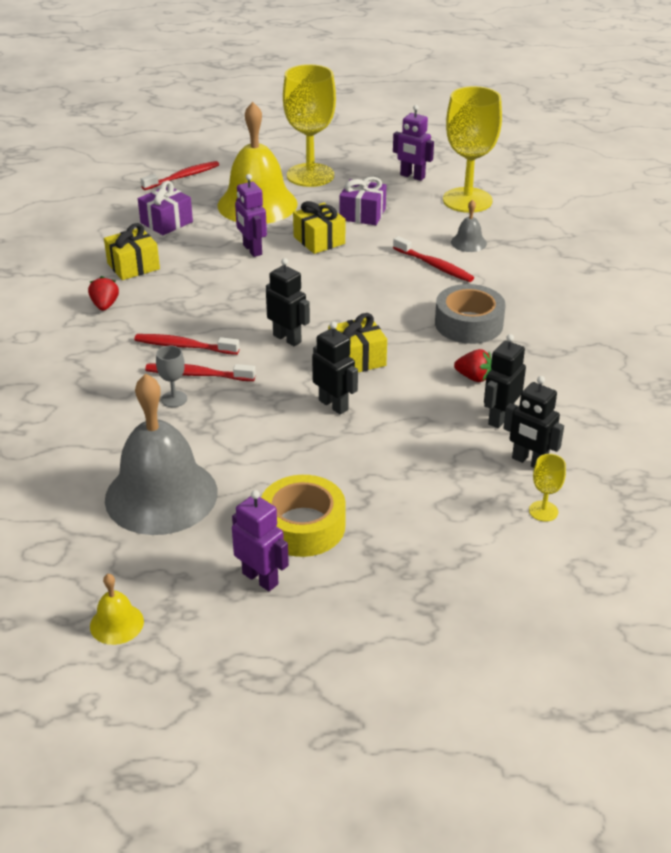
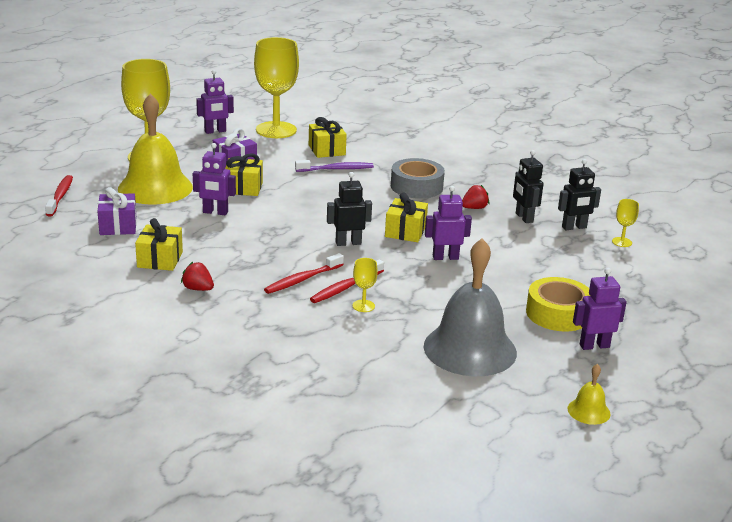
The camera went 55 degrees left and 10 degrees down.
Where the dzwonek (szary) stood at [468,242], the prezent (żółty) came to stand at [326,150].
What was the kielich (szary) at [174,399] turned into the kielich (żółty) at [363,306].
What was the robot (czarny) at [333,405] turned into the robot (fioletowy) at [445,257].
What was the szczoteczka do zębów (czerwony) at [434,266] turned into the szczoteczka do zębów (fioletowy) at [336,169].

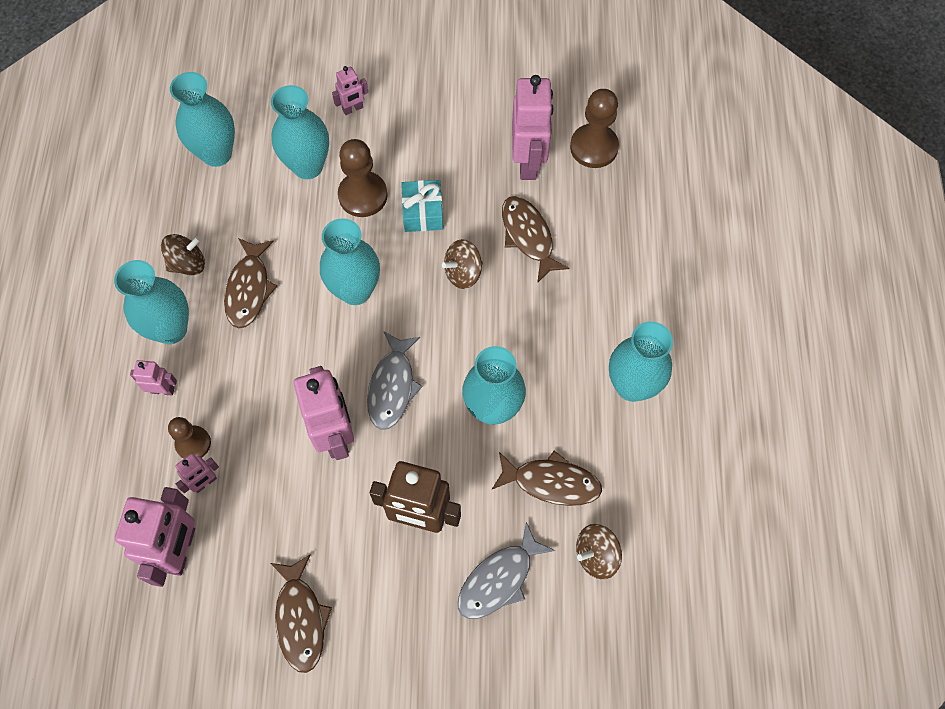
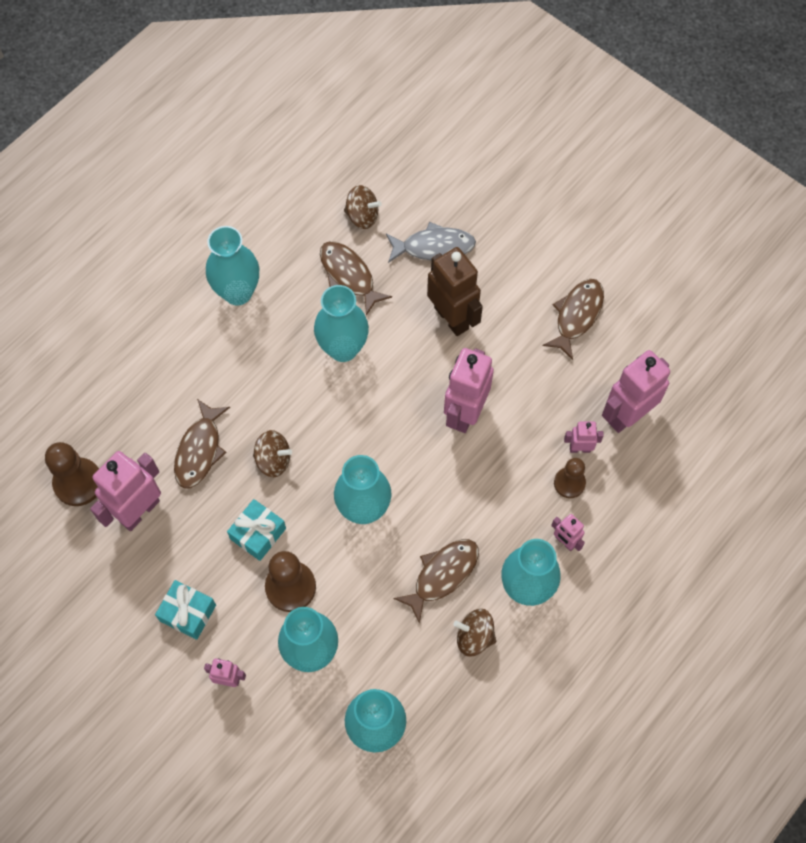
The camera went 140 degrees left and 0 degrees up.
The second view lost the ryba (szary) at [392,386].
The second view gained the prezent (turkusowy) at [188,613].

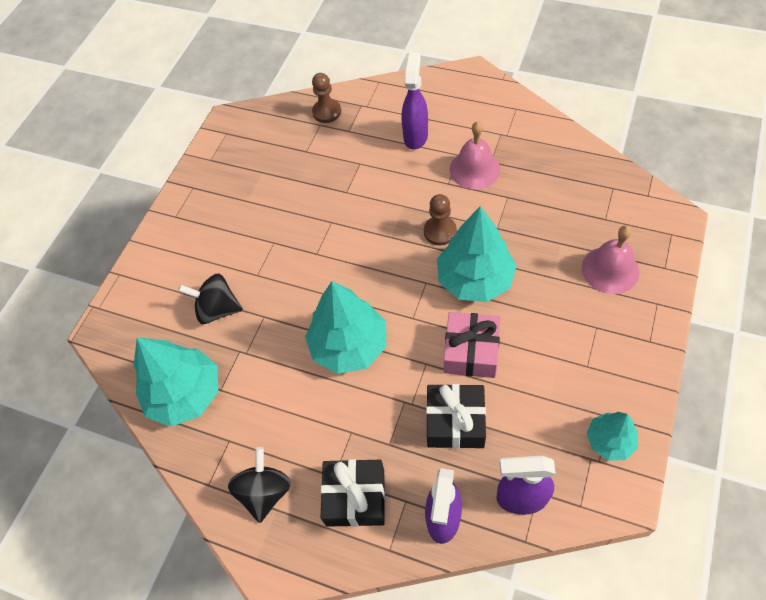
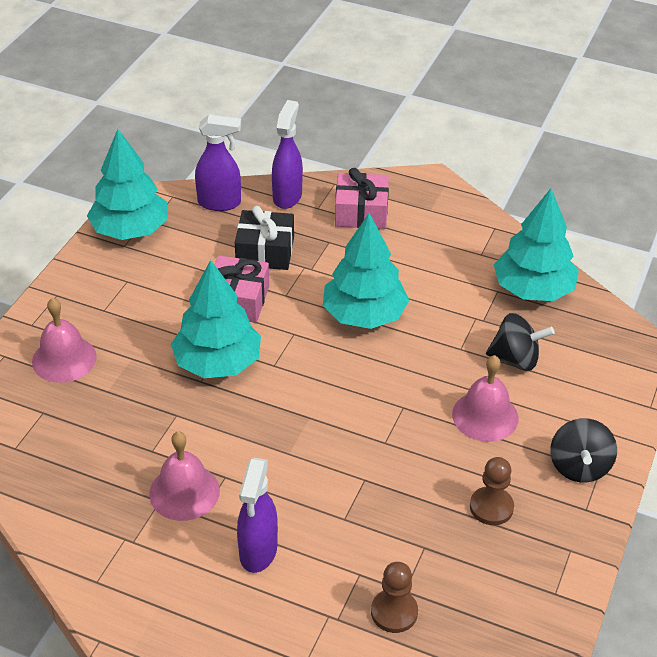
The camera went 175 degrees right and 15 degrees down.
The second view gained the dzwonek (różowy) at [485,416].
The bączek (czarny) ended up elsewhere, having gone from [265,492] to [579,467].
The pionek (brązowy) ended up elsewhere, having gone from [440,231] to [491,507].
What was the prezent (czarny) at [355,497] turned into the prezent (różowy) at [361,212].
The size of the drzewko (turkusowy) at [609,441] changed by a factor of 1.80.

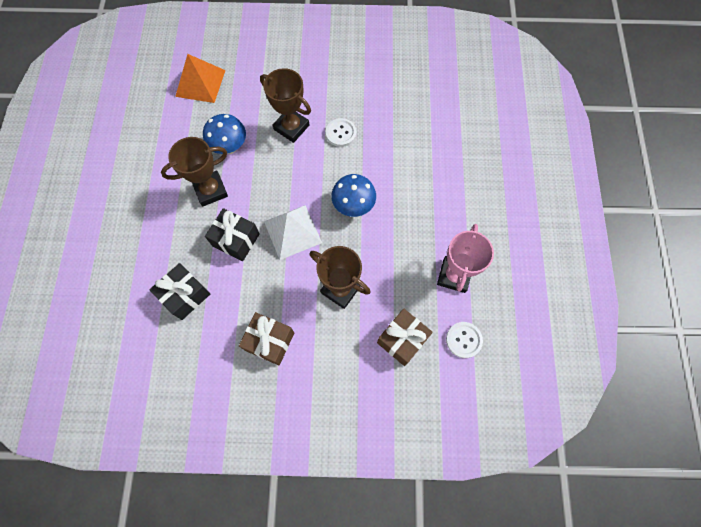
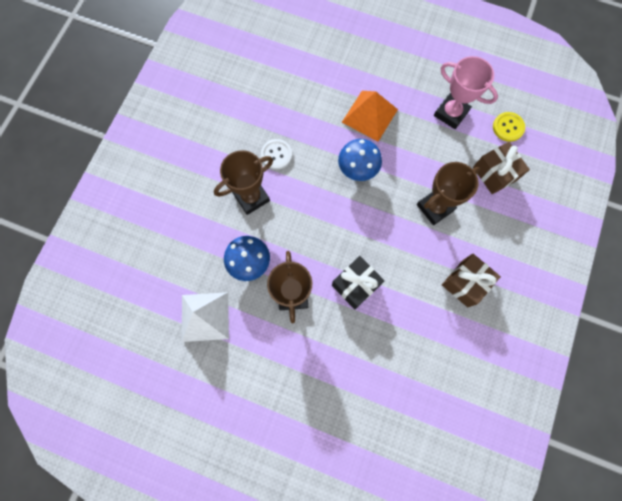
The camera went 70 degrees left and 5 degrees up.
The second view lost the prezent (czarny) at [185,295].
The piramida (pomarańczowy) ended up elsewhere, having gone from [200,83] to [369,115].
The piramida (biały) ended up elsewhere, having gone from [292,232] to [205,316].
What was the guzik (biały) at [463,340] turned into the guzik (żółty) at [508,127].

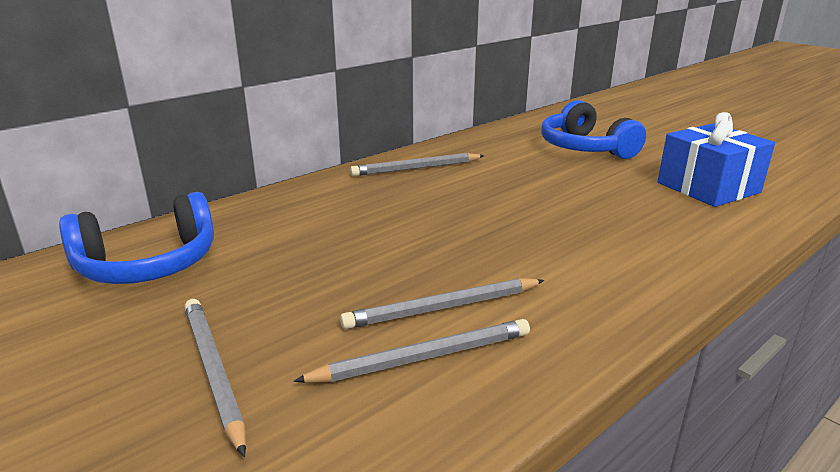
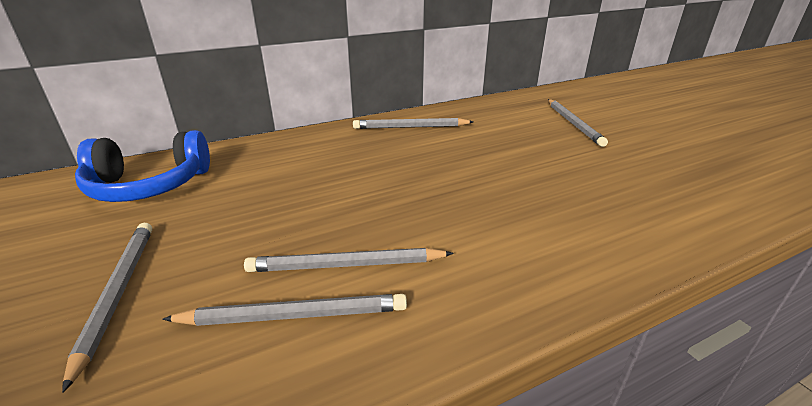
The camera went 15 degrees right and 5 degrees up.
The second view lost the prezent (niebieski) at [708,188].
Where the słuchawki (niebieski) stood at [585,148], the ołówek (szary) came to stand at [573,124].

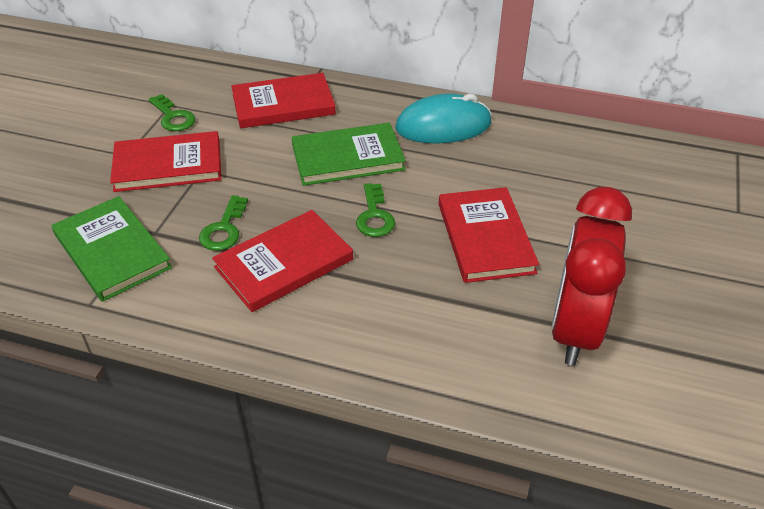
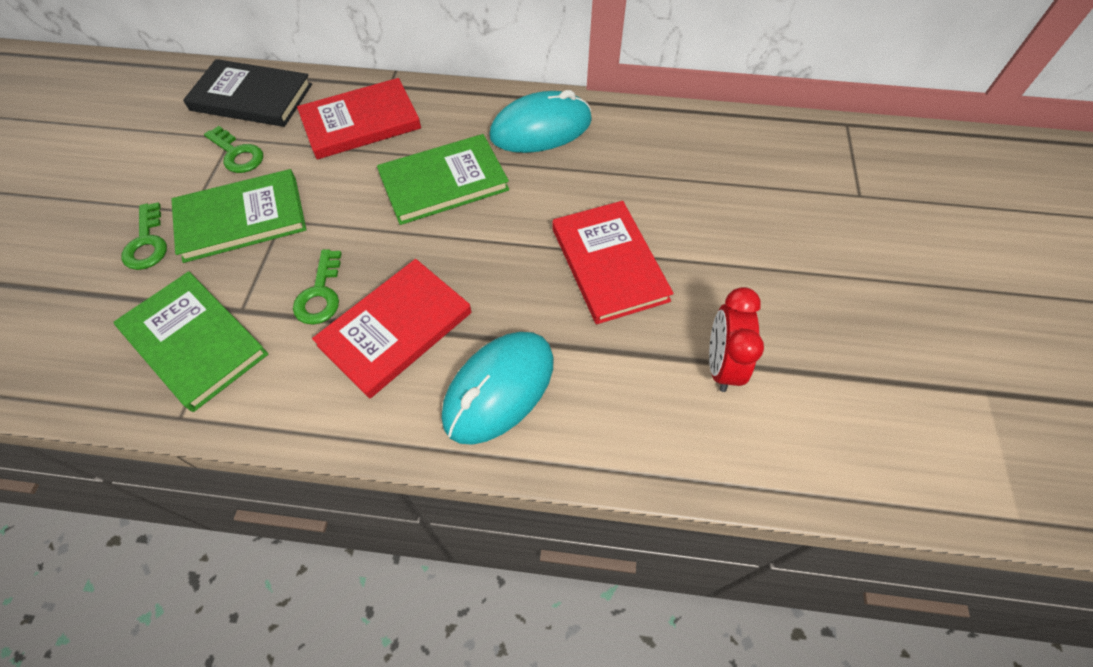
The camera went 10 degrees left and 15 degrees up.
The second view gained the książka (czarny) at [252,97].
The second view gained the myszka (turkusowy) at [499,389].
The klucz (zielony) ended up elsewhere, having gone from [374,216] to [147,243].
What was the książka (czerwony) at [168,165] turned into the książka (zielony) at [242,219].
The size of the budzik (czerwony) at [575,329] changed by a factor of 0.58.

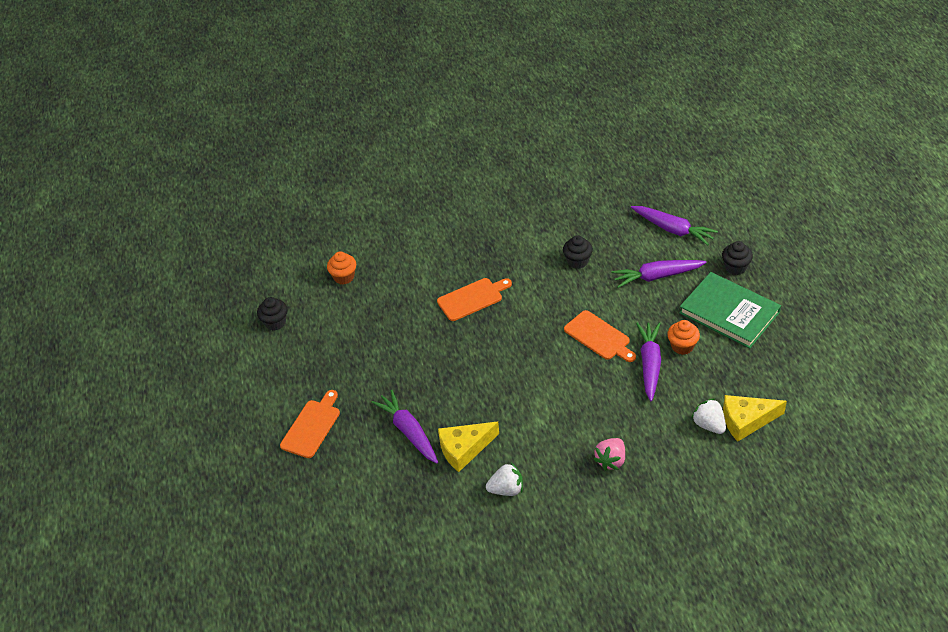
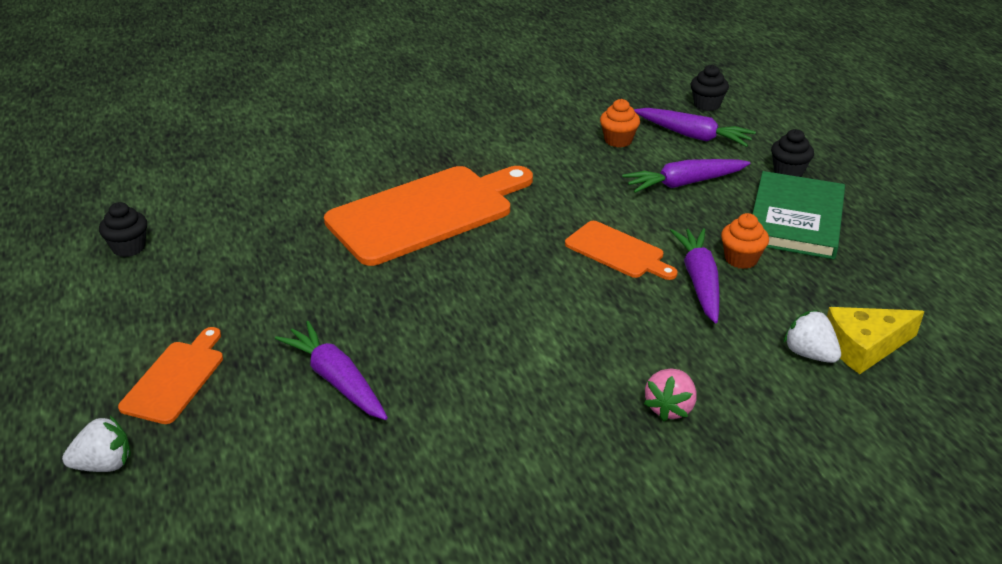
The camera went 10 degrees left and 10 degrees down.
The second view lost the ser (żółty) at [464,449].
The muffinka (pomarańczowy) ended up elsewhere, having gone from [344,277] to [618,140].
The truskawka (biały) ended up elsewhere, having gone from [506,489] to [104,464].
The muffinka (czarny) ended up elsewhere, having gone from [577,261] to [707,105].
The książka (zielony) at [729,312] ended up facing another way, 75 degrees clockwise from before.
The size of the deska do krojenia (pomarańczowy) at [472,298] changed by a factor of 1.97.

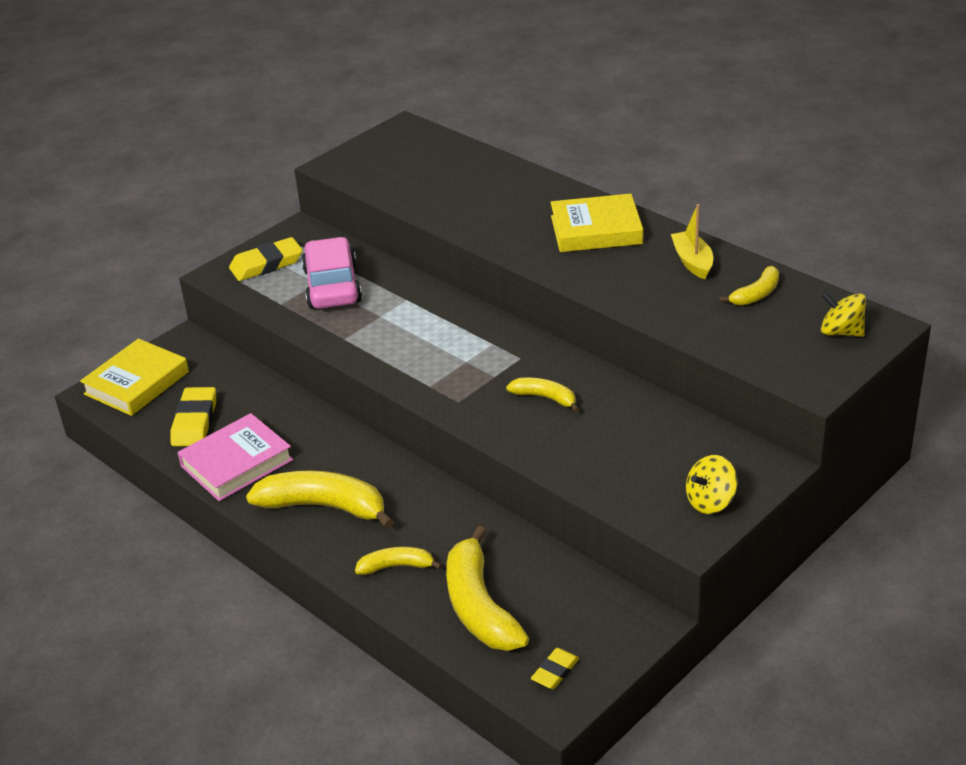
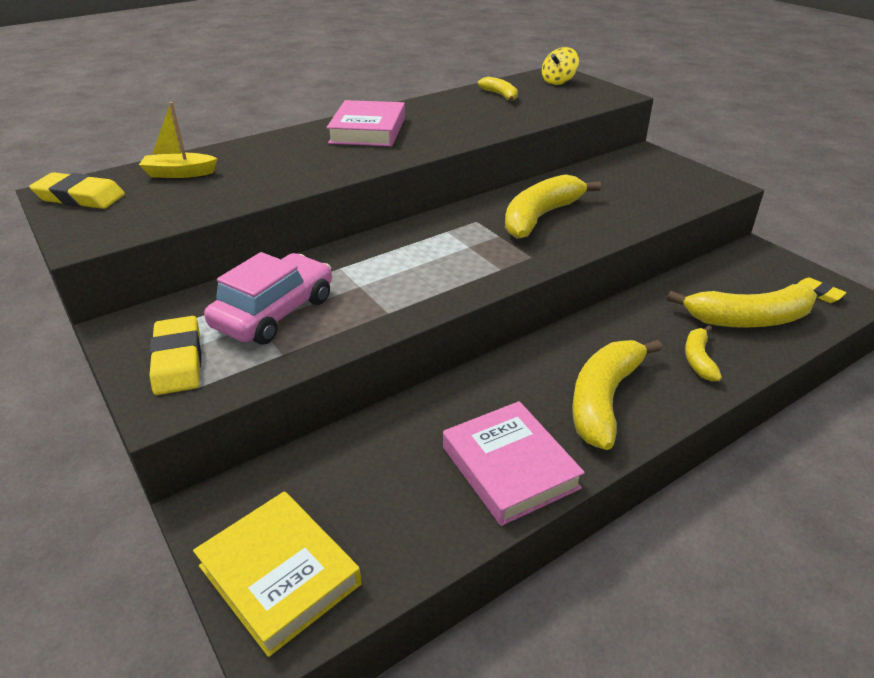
The camera went 80 degrees left and 0 degrees up.
The second view lost the bączek (żółty) at [710,501].
The gumka do mazania (żółty) ended up elsewhere, having gone from [195,421] to [80,197].
The łódka (żółty) ended up elsewhere, having gone from [692,262] to [179,173].
What was the książka (żółty) at [596,230] turned into the książka (różowy) at [368,130].
The samochód (różowy) at [332,286] ended up facing another way, 120 degrees clockwise from before.
The size of the banan (żółty) at [545,398] changed by a factor of 1.89.

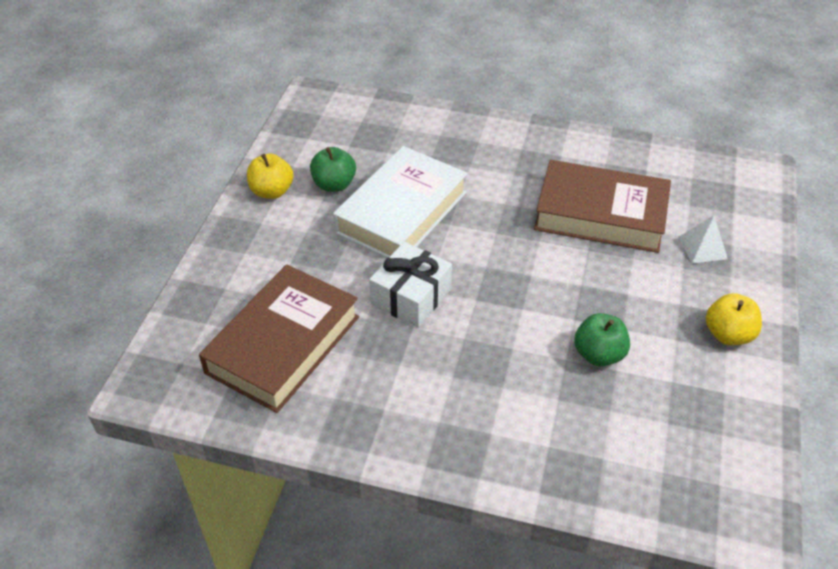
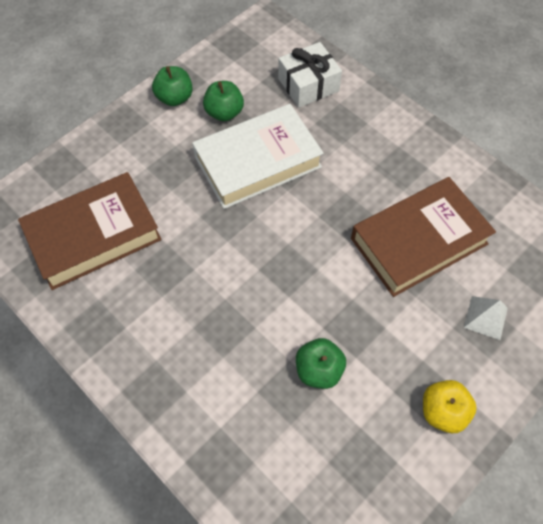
The camera went 30 degrees right and 15 degrees up.
The prezent (biały) ended up elsewhere, having gone from [411,296] to [308,85].
What was the jabłko (żółty) at [272,191] turned into the jabłko (zielony) at [175,98].
The książka (brązowy) at [600,214] ended up facing another way, 75 degrees counterclockwise from before.

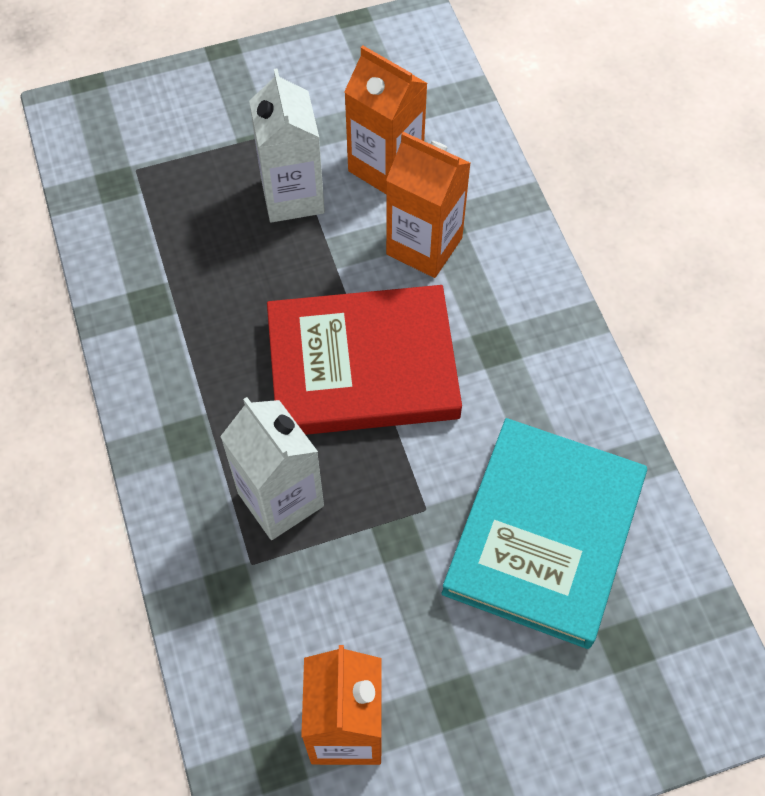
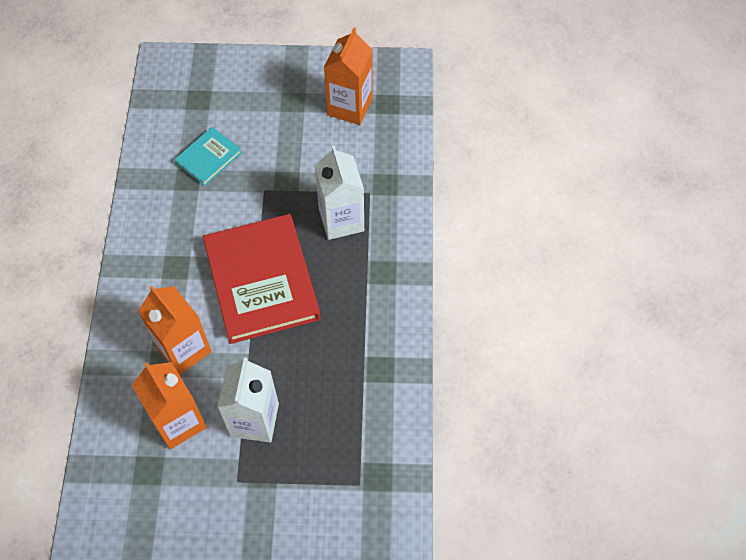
The camera went 160 degrees left and 0 degrees up.
The książka (czerwony) at [362,366] ended up facing another way, 60 degrees clockwise from before.
The size of the książka (turkusowy) at [544,534] changed by a factor of 0.48.

